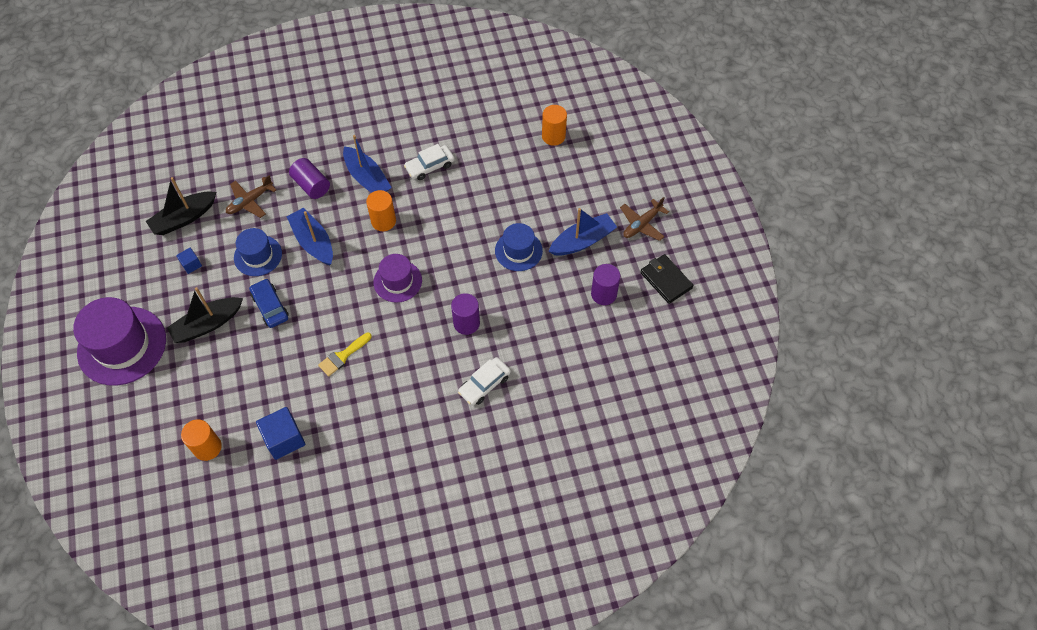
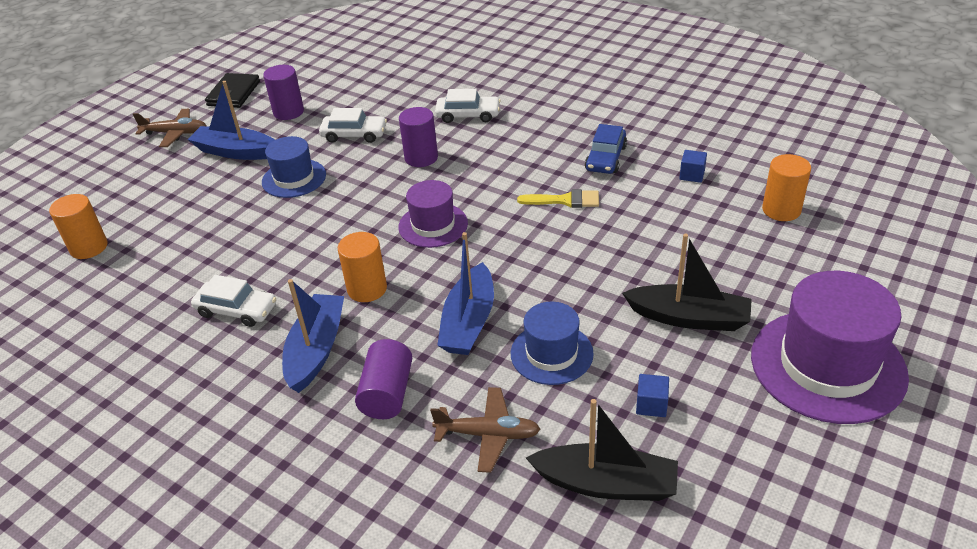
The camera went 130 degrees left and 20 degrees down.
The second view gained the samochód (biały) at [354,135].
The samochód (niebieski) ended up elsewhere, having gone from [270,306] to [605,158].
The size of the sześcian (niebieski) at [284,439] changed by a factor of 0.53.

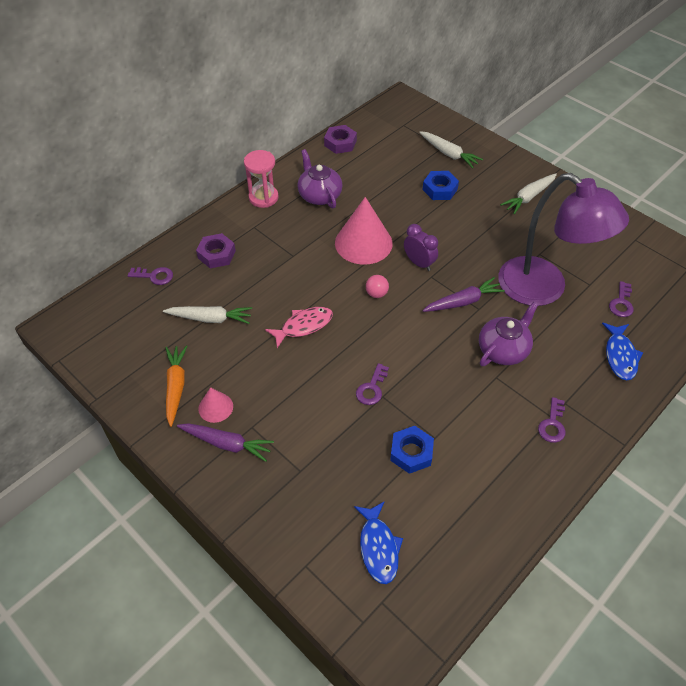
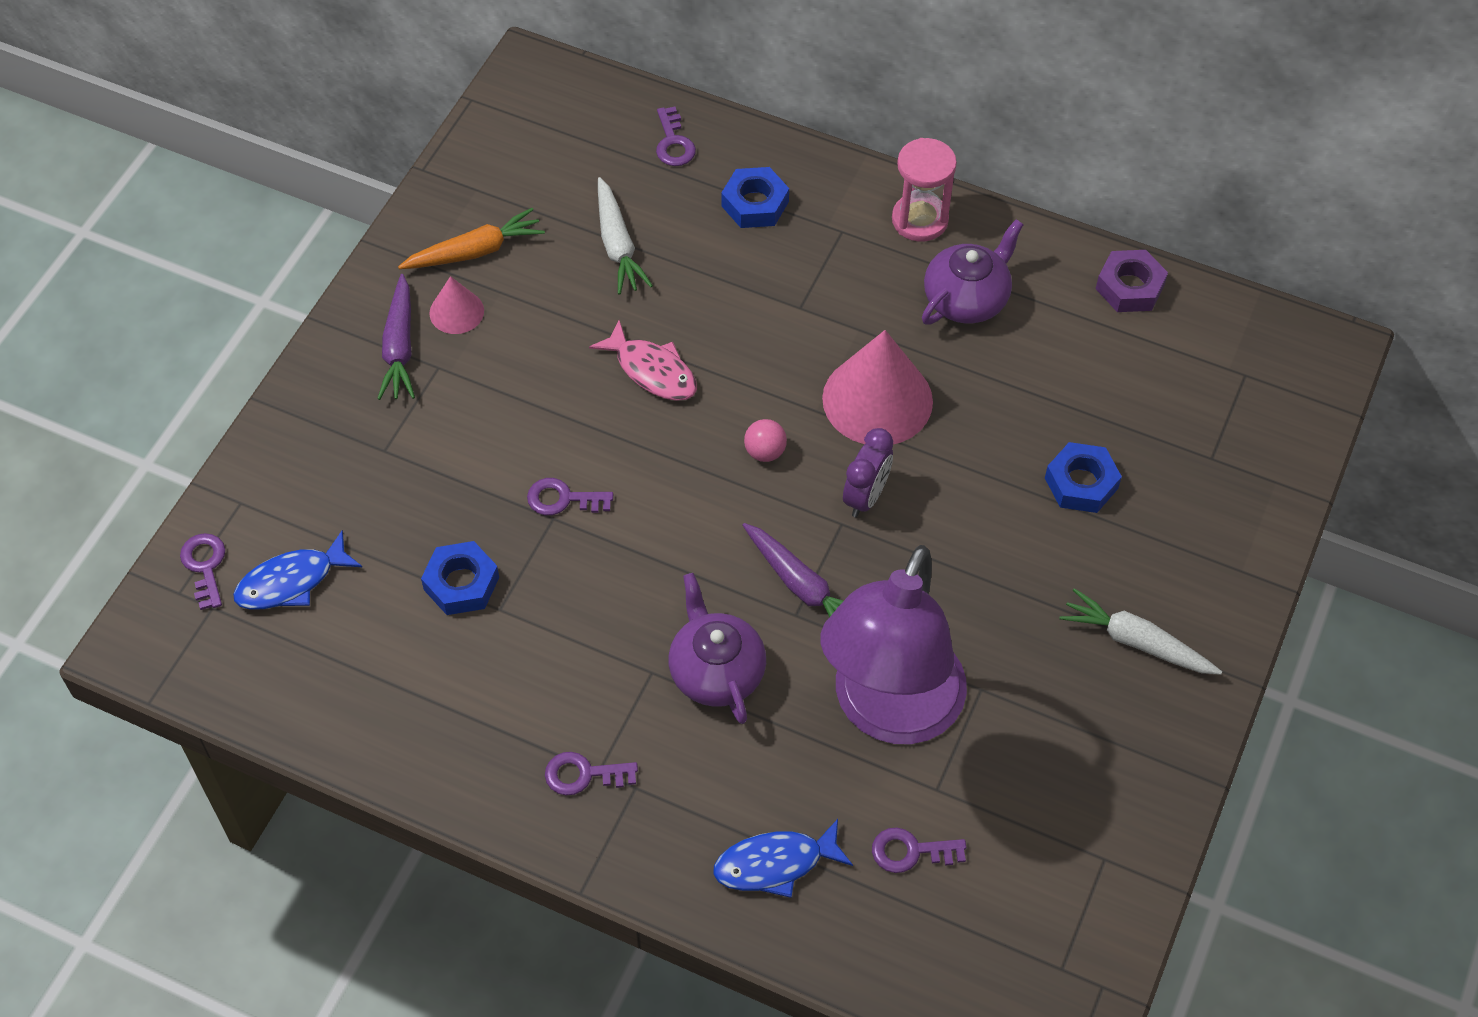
The camera went 70 degrees right and 5 degrees up.
The second view lost the marchewka (biały) at [449,154].
The second view gained the klucz (fioletowy) at [205,566].
What was the nakrętka (fioletowy) at [216,254] turned into the nakrętka (niebieski) at [755,204].
The imbryk (fioletowy) at [503,349] ended up facing another way, 135 degrees counterclockwise from before.

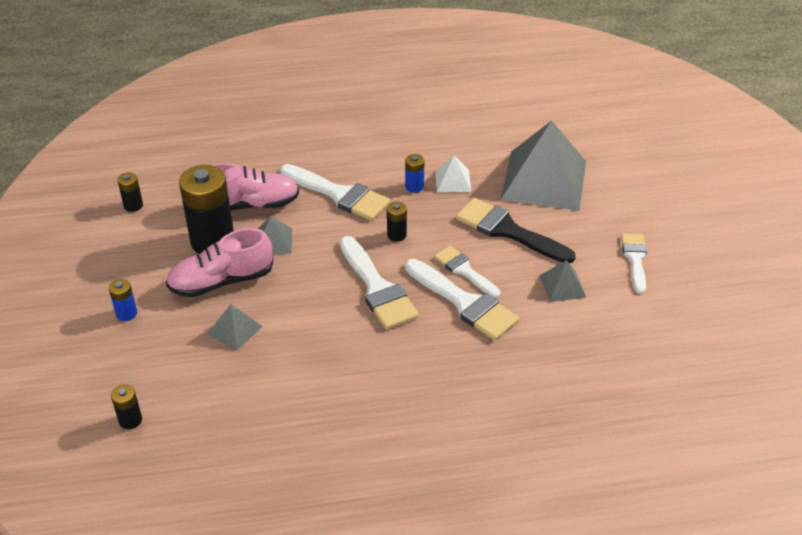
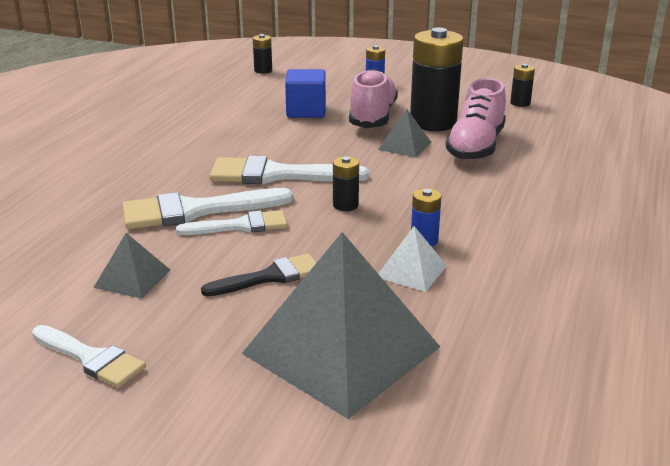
The camera went 120 degrees right and 15 degrees down.
The second view lost the pędzel (biały) at [339,194].
Where the piramida (szary) stood at [235,329], the sześcian (niebieski) came to stand at [306,111].
The size of the pędzel (czarny) at [508,231] changed by a factor of 0.62.

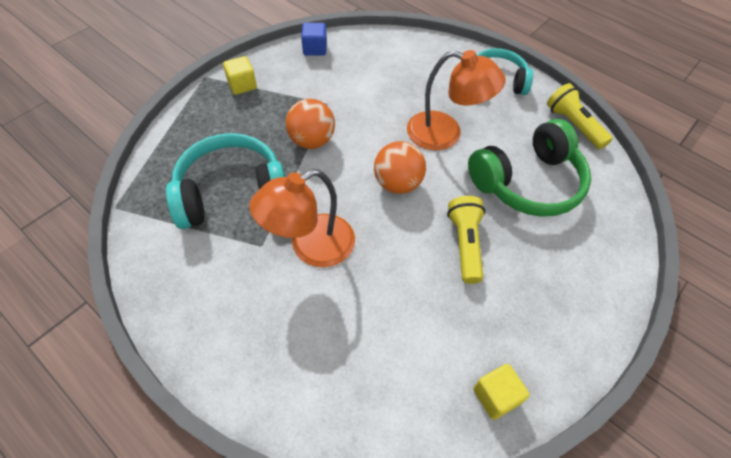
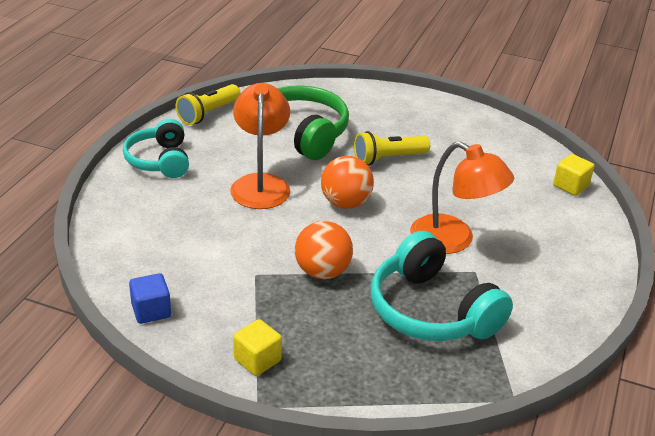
The camera went 110 degrees left and 20 degrees down.
The sześcian (żółty) ended up elsewhere, having gone from [495,396] to [570,186].

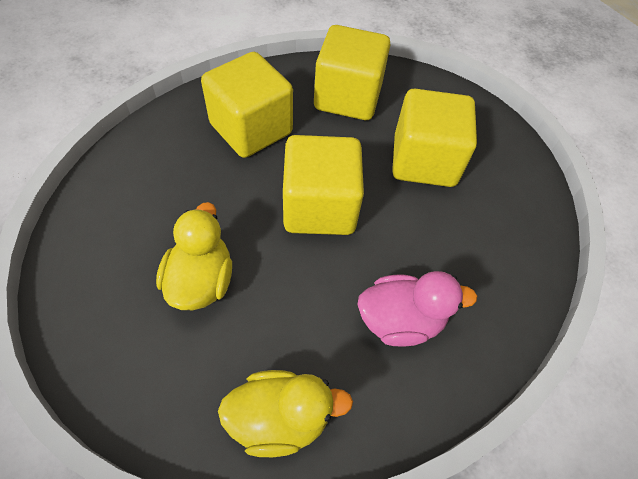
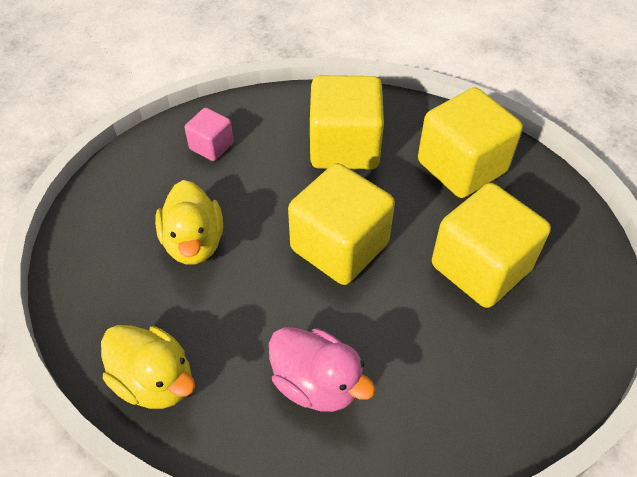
The camera went 45 degrees right and 5 degrees down.
The second view gained the sześcian (różowy) at [211,146].
The kaczka (żółty) at [201,280] ended up facing another way, 120 degrees clockwise from before.

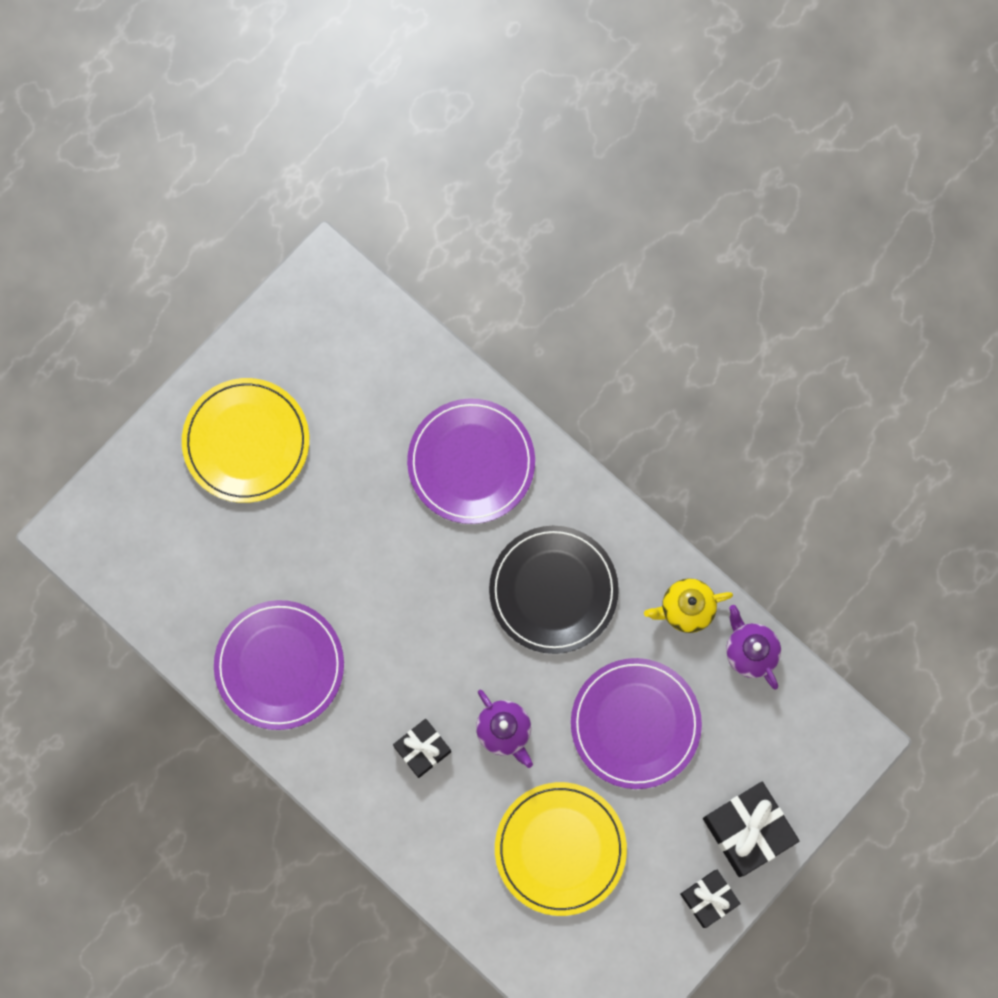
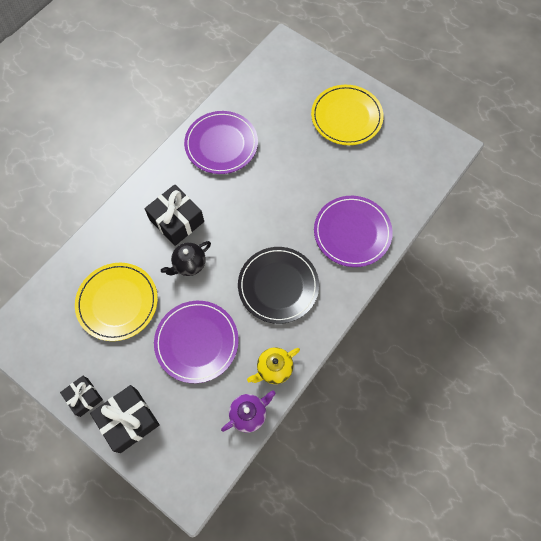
The camera went 85 degrees right and 10 degrees down.
What was the imbryk (fioletowy) at [504,731] turned into the imbryk (czarny) at [189,264].
The imbryk (żółty) at [686,609] ended up facing another way, 105 degrees counterclockwise from before.
The size of the prezent (czarny) at [422,749] changed by a factor of 1.62.

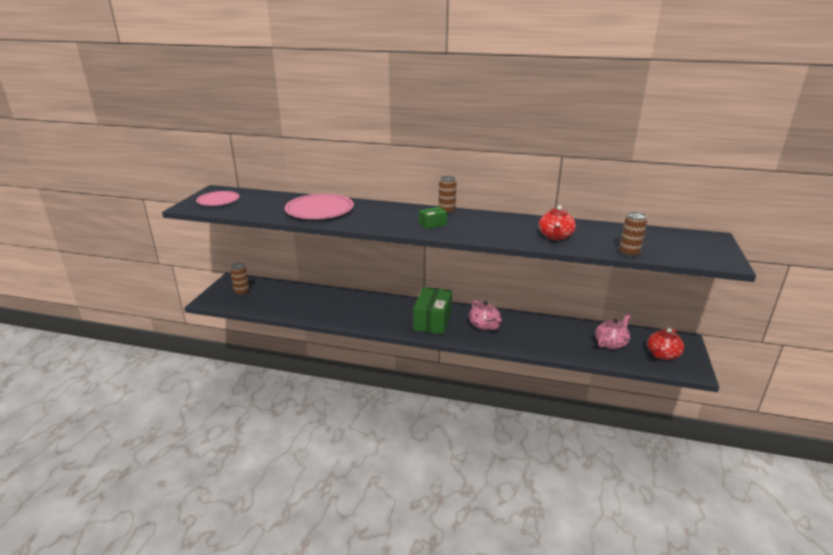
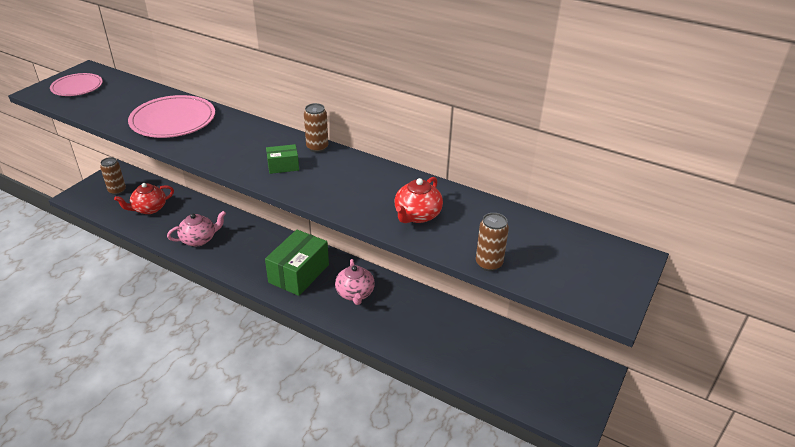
The camera went 15 degrees right and 10 degrees up.
The imbryk (różowy) ended up elsewhere, having gone from [611,343] to [199,239].
The imbryk (czerwony) ended up elsewhere, having gone from [662,354] to [149,209].

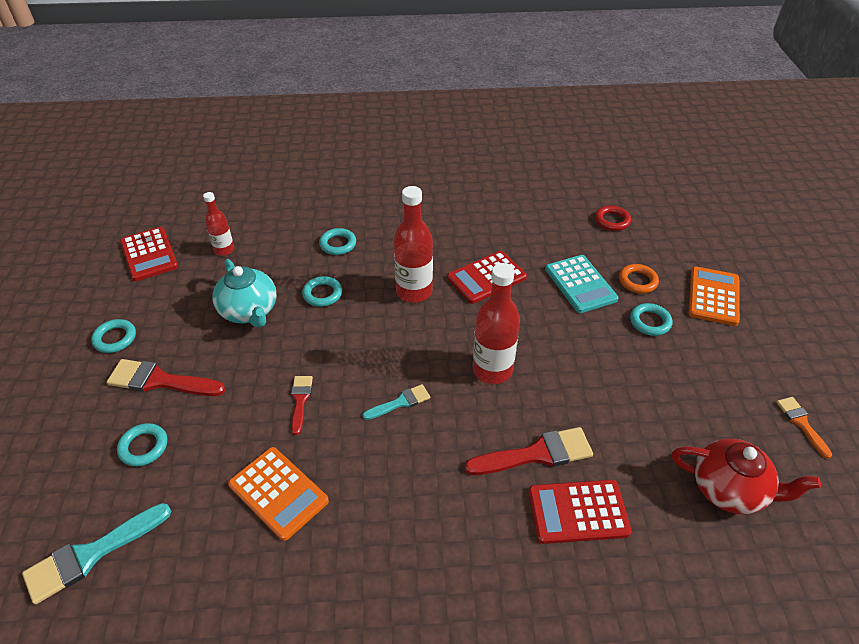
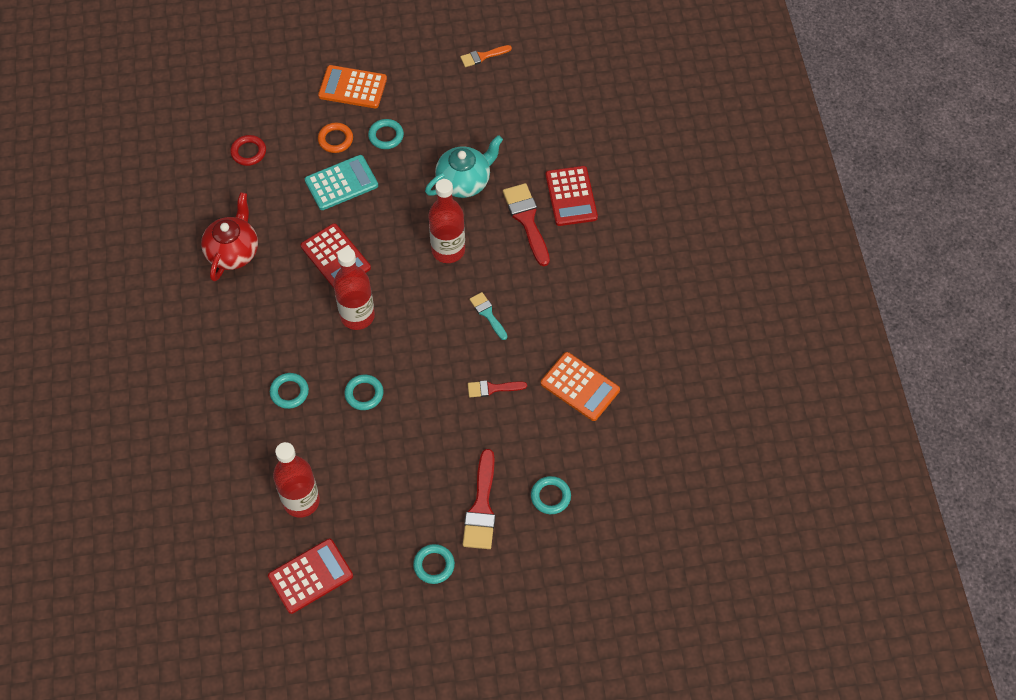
The camera went 95 degrees left and 15 degrees up.
The second view lost the pędzel (turkusowy) at [91,555].
The imbryk (turkusowy) ended up elsewhere, having gone from [249,311] to [464,181].
The imbryk (czerwony) ended up elsewhere, having gone from [729,489] to [233,252].
The kalkulator (pomarańczowy) at [278,493] ended up facing another way, 90 degrees clockwise from before.
The size of the butelka (czerwony) at [224,250] changed by a factor of 1.70.

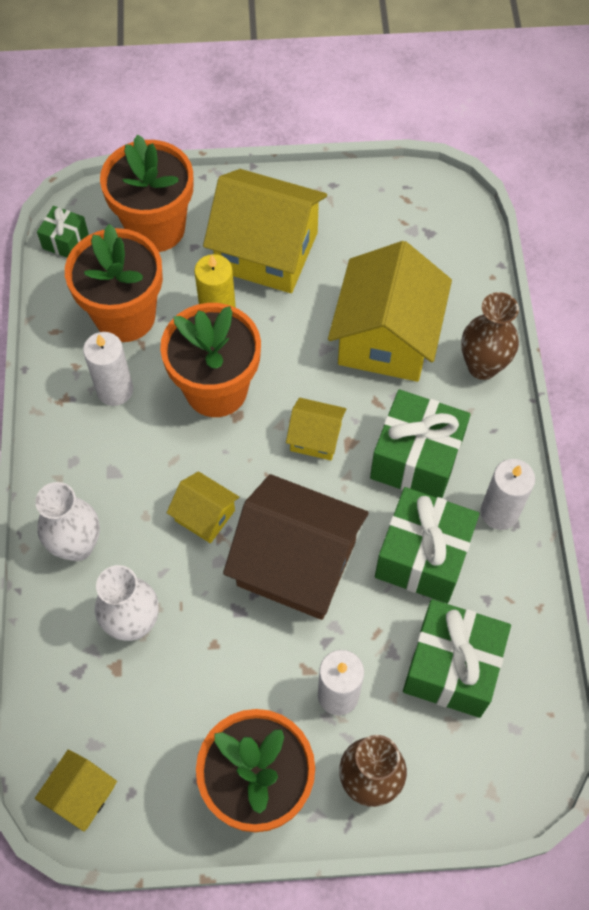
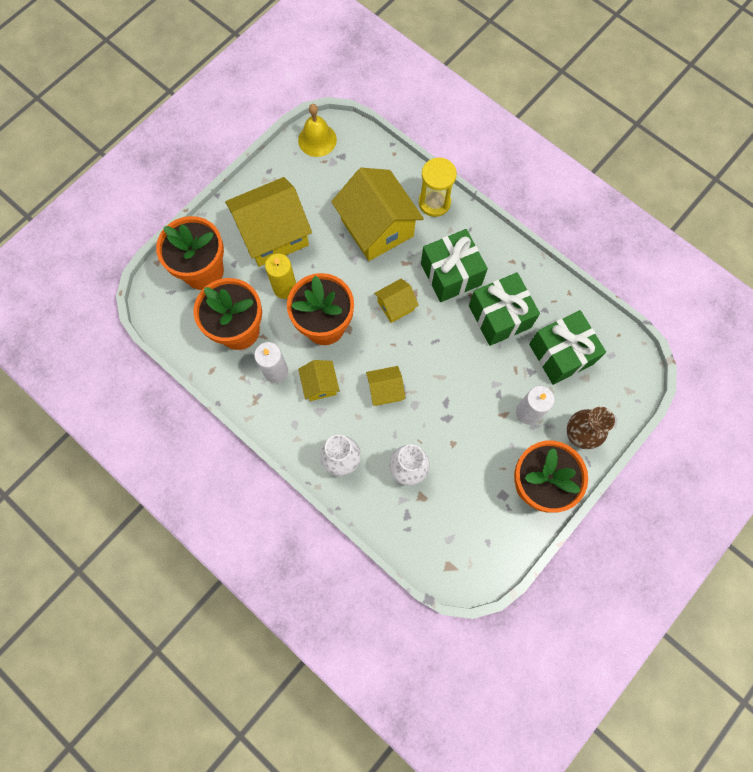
The camera went 45 degrees left and 10 degrees up.
The second view lost the prezent (zielony) at [65,241].
The second view lost the domek (brązowy) at [296,563].
The second view lost the świeca (biały) at [499,512].
The second view gained the dzwonek (żółty) at [317,140].
The domek (żółty) ended up elsewhere, having gone from [81,795] to [320,384].
Where the wazon (brązowy) stood at [482,366], the klepsydra (żółty) came to stand at [434,202].

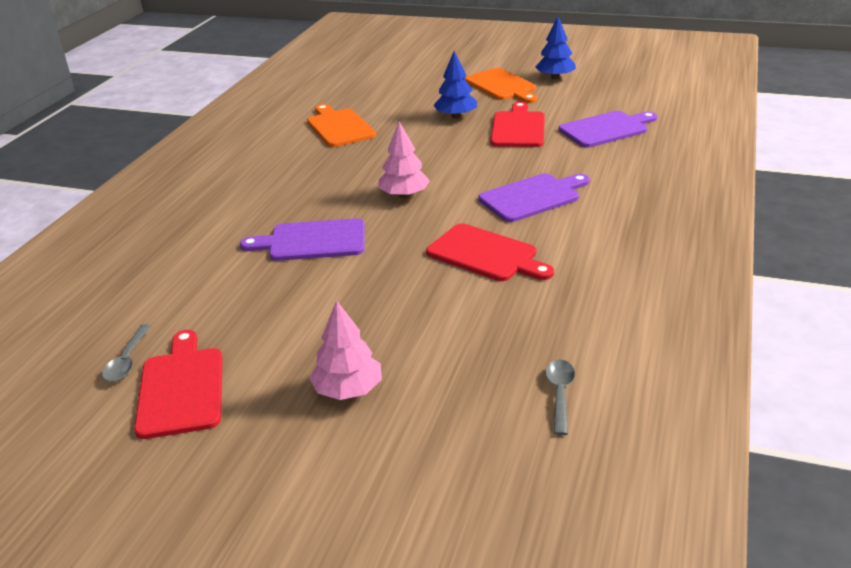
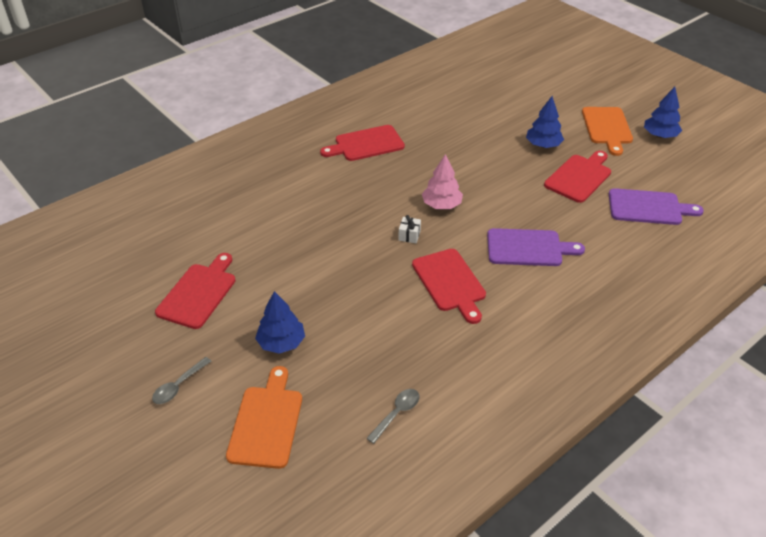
The camera went 30 degrees right and 10 degrees up.
The second view lost the deska do krojenia (fioletowy) at [312,241].
The second view gained the deska do krojenia (czerwony) at [366,144].
The second view gained the prezent (biały) at [409,235].
The łyżka (szary) ended up elsewhere, having gone from [127,361] to [178,386].
The deska do krojenia (pomarańczowy) ended up elsewhere, having gone from [339,127] to [267,422].
What was the drzewko (różowy) at [348,390] turned into the drzewko (niebieski) at [281,343].

